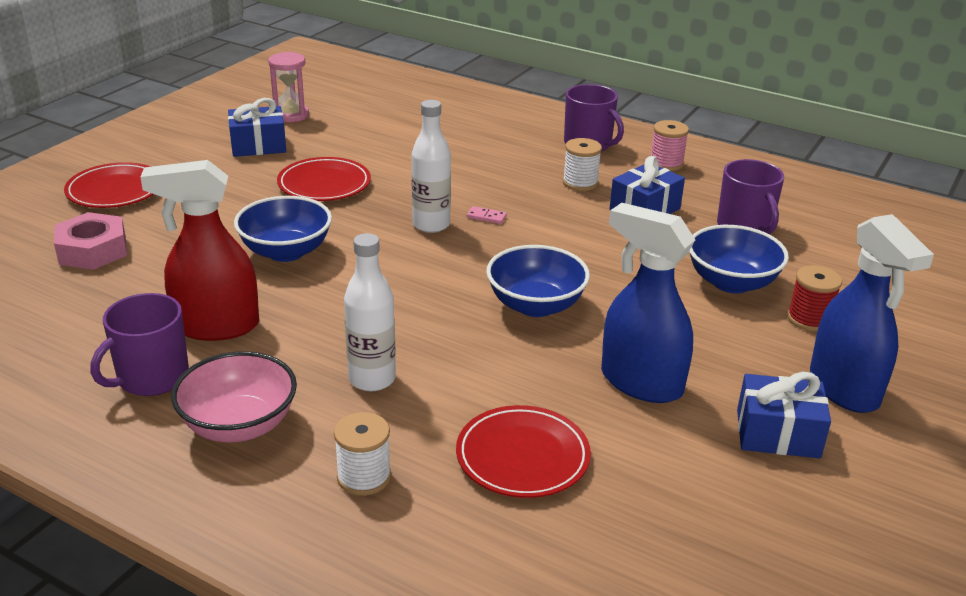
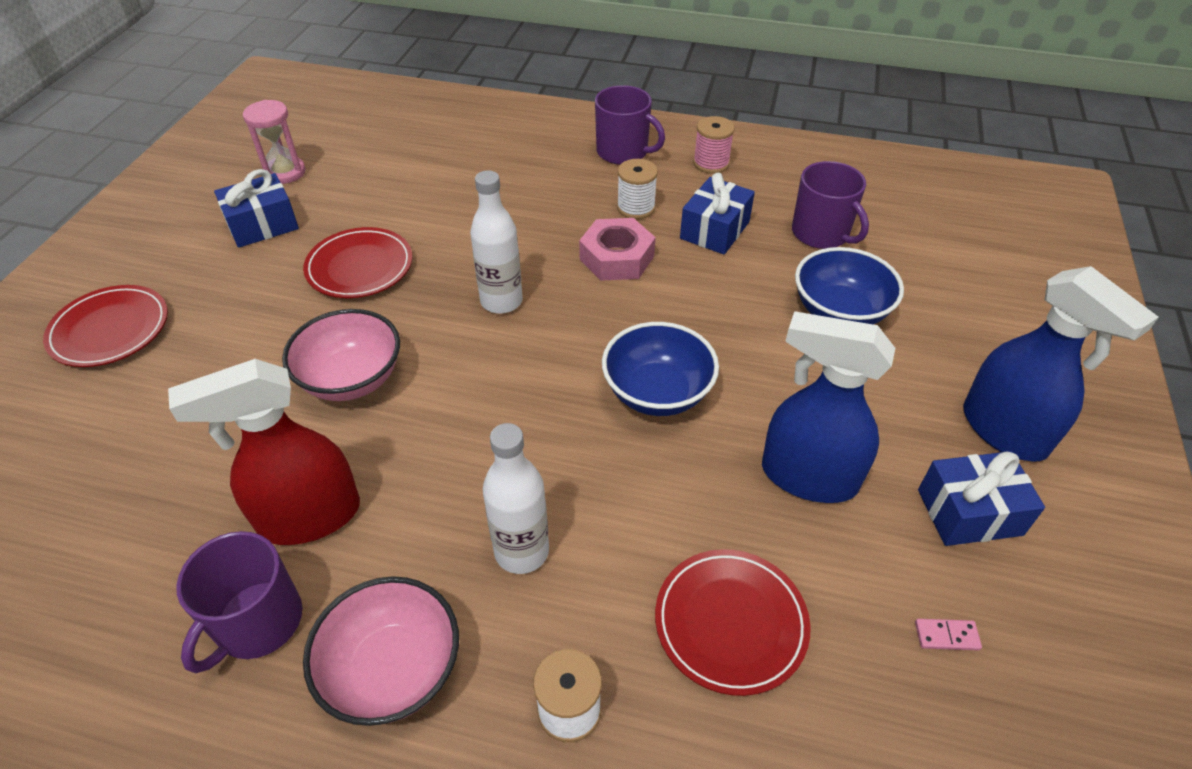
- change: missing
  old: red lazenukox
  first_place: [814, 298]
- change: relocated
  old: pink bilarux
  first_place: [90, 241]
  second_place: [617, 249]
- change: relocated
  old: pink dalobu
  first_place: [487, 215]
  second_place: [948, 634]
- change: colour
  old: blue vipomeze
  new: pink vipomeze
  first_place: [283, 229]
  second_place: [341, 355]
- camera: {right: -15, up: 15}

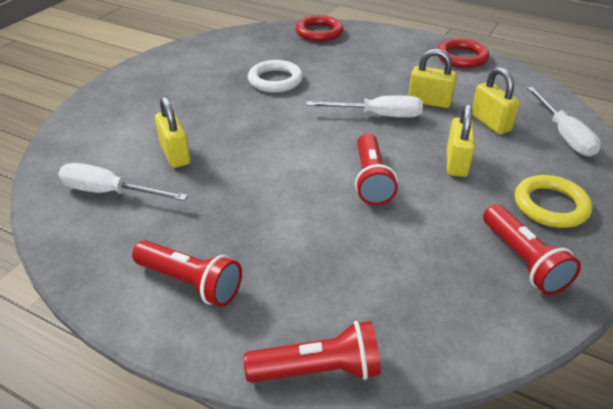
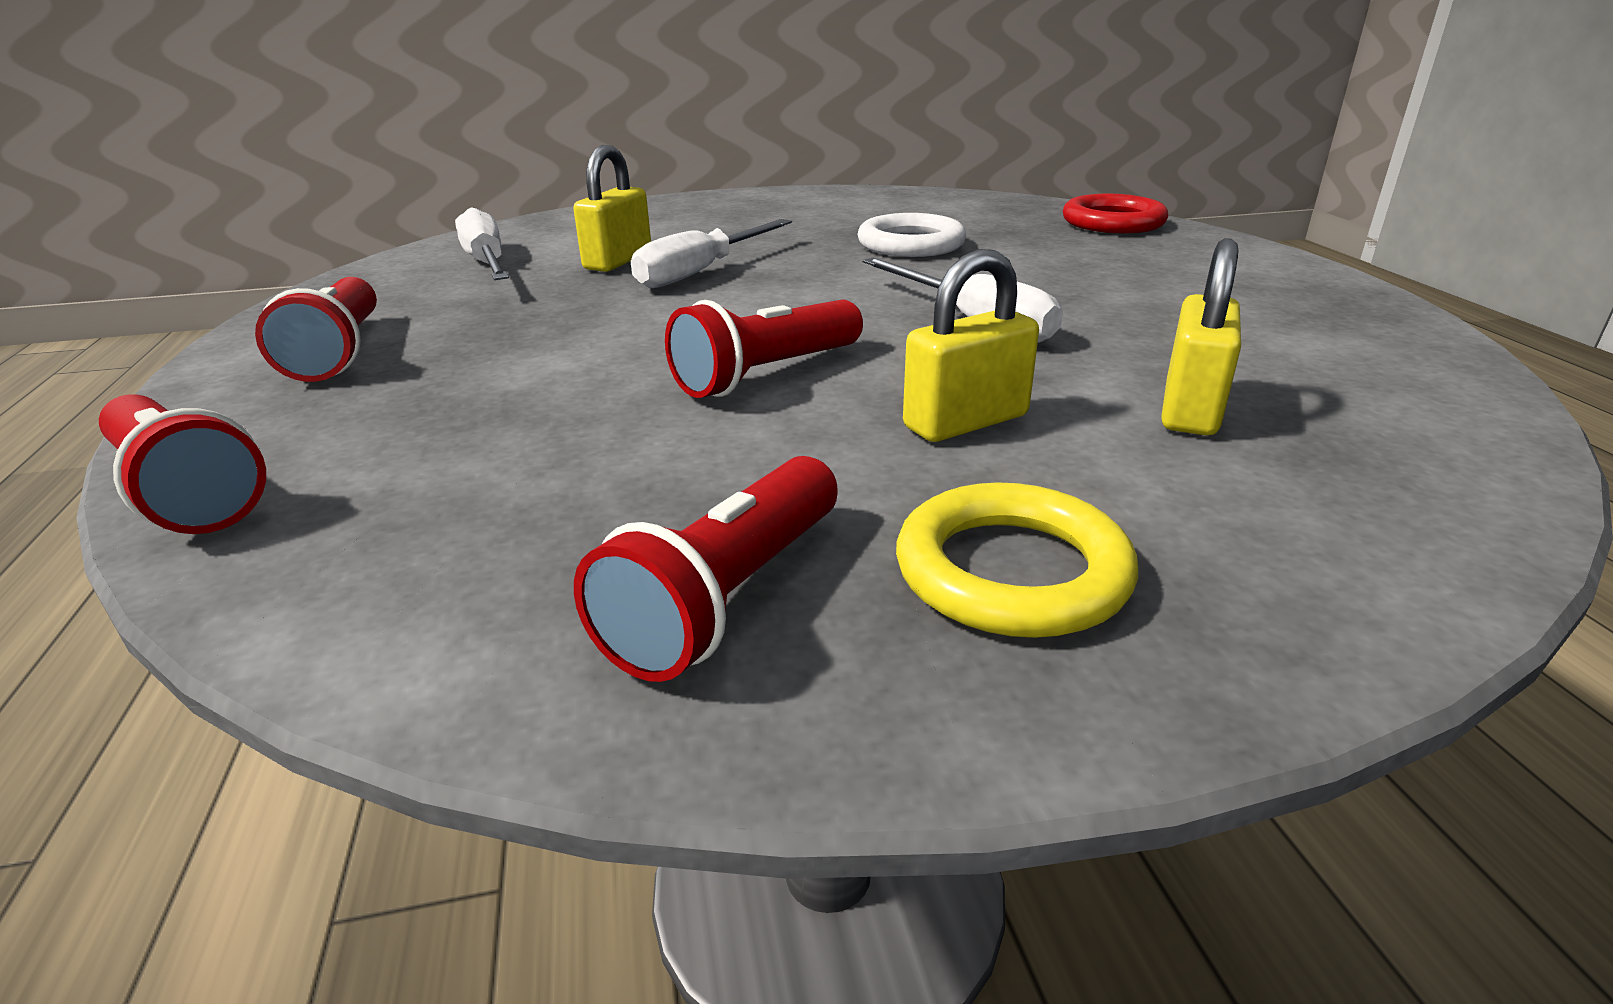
- change: missing
  old: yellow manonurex
  first_place: [432, 78]
- change: missing
  old: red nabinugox
  first_place: [463, 53]
- change: relocated
  old: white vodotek
  first_place: [564, 122]
  second_place: [711, 253]
- camera: {right: 50, up: -10}

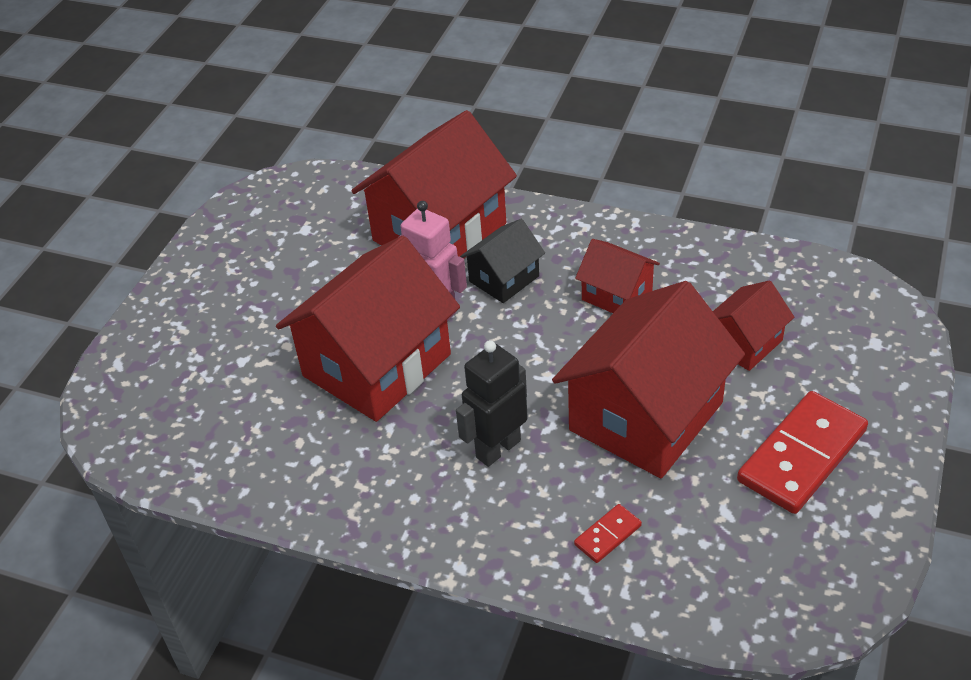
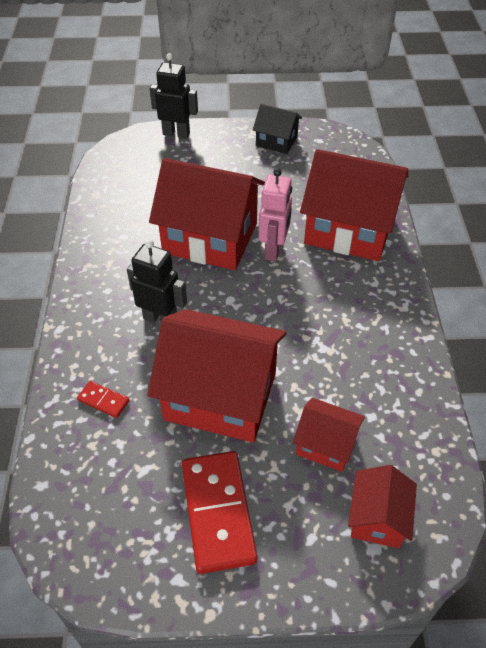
- change: appeared
  new: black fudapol
  second_place: [174, 96]
- change: relocated
  old: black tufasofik
  first_place: [502, 261]
  second_place: [277, 129]
- change: relocated
  old: red tufasofik
  first_place: [617, 276]
  second_place: [382, 506]
- change: spun
  old: red dalobu
  first_place: [802, 452]
  second_place: [219, 512]
  degrees: 60
- camera: {right: 65, up: 5}

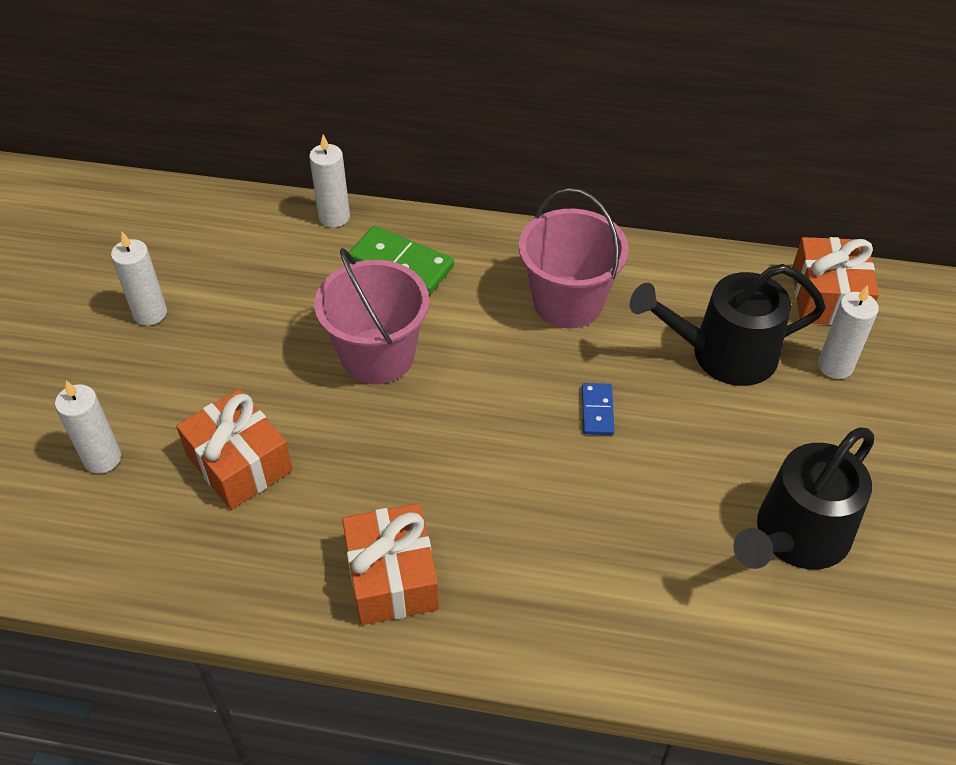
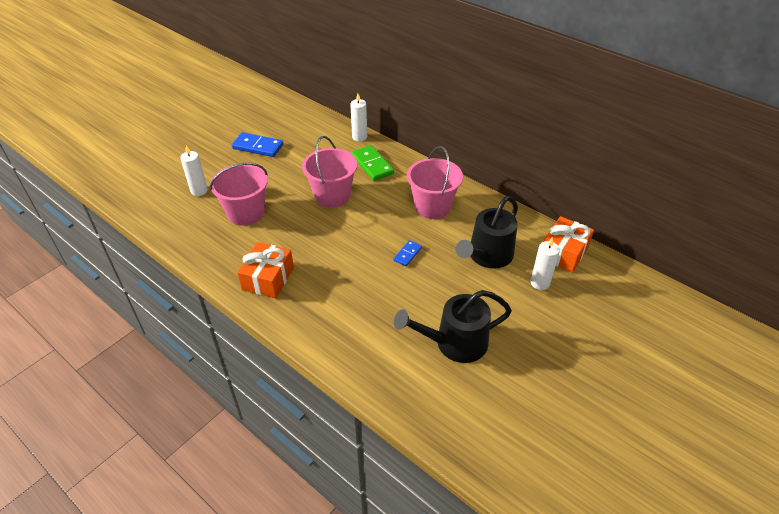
- change: exchanged
  old: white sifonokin
  new: blue dalobu
  first_place: [139, 279]
  second_place: [257, 144]
- change: exchanged
  old: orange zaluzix
  new: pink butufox
  first_place: [234, 449]
  second_place: [239, 194]
- change: spun
  old: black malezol
  first_place: [728, 325]
  second_place: [487, 232]
  degrees: -75
- camera: {right: 30, up: -5}

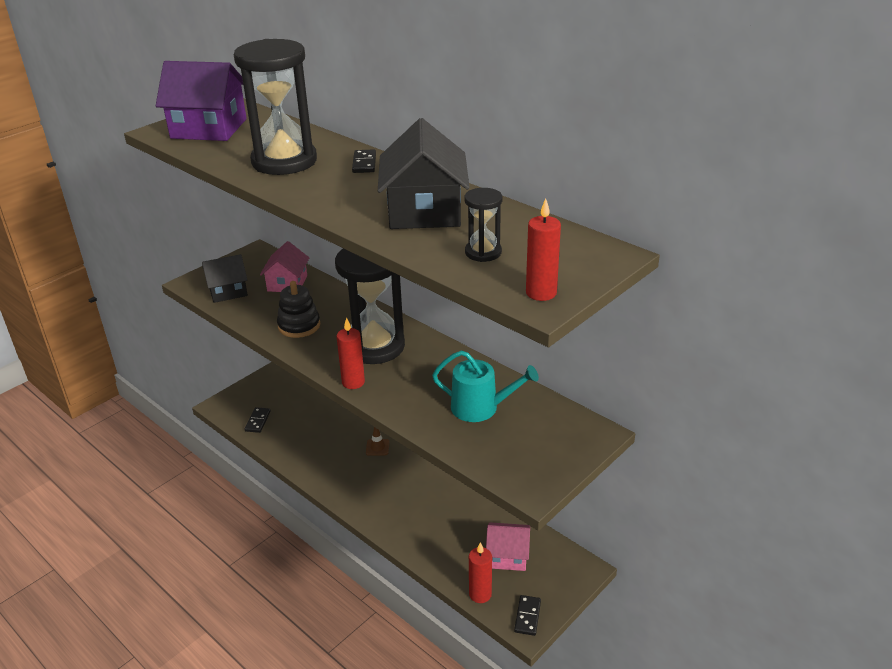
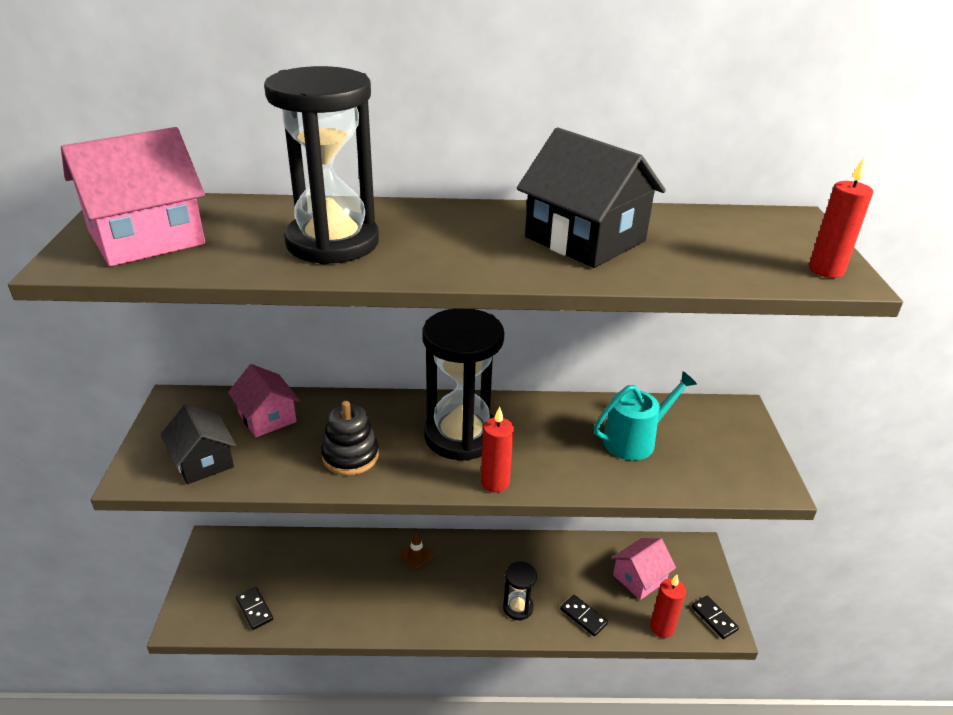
- change: relocated
  old: black dalobu
  first_place: [364, 161]
  second_place: [584, 615]
- change: relocated
  old: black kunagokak
  first_place: [483, 225]
  second_place: [520, 590]
- change: colour
  old: purple tufasofik
  new: pink tufasofik
  first_place: [201, 101]
  second_place: [133, 196]
- change: spun
  old: black tufasofik
  first_place: [225, 278]
  second_place: [198, 444]
  degrees: -60
- camera: {right: -45, up: 0}

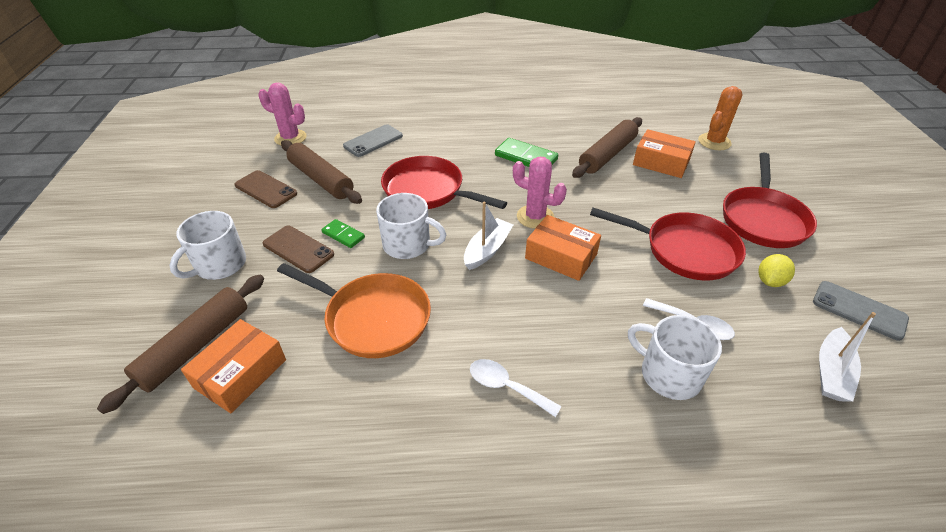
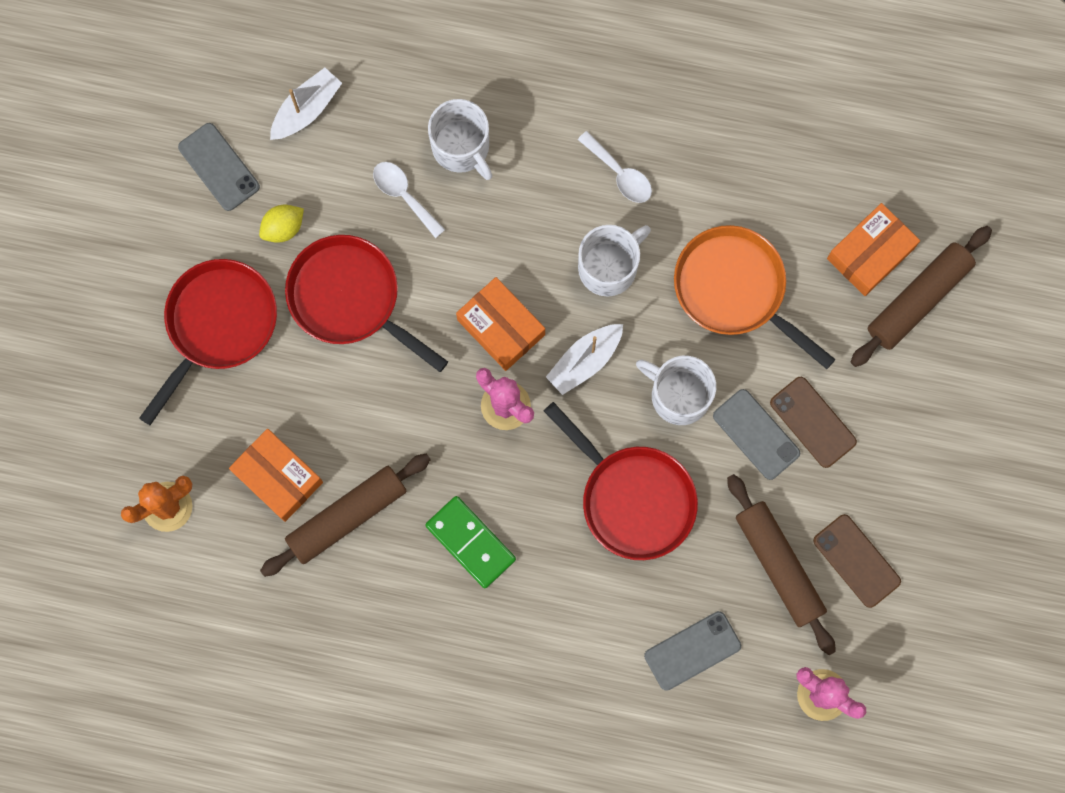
- change: relocated
  old: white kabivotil
  first_place: [207, 245]
  second_place: [614, 261]
- change: exchanged
  old: green dalobu
  new: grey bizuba
  first_place: [343, 233]
  second_place: [756, 434]
- camera: {right: -165, up: 35}

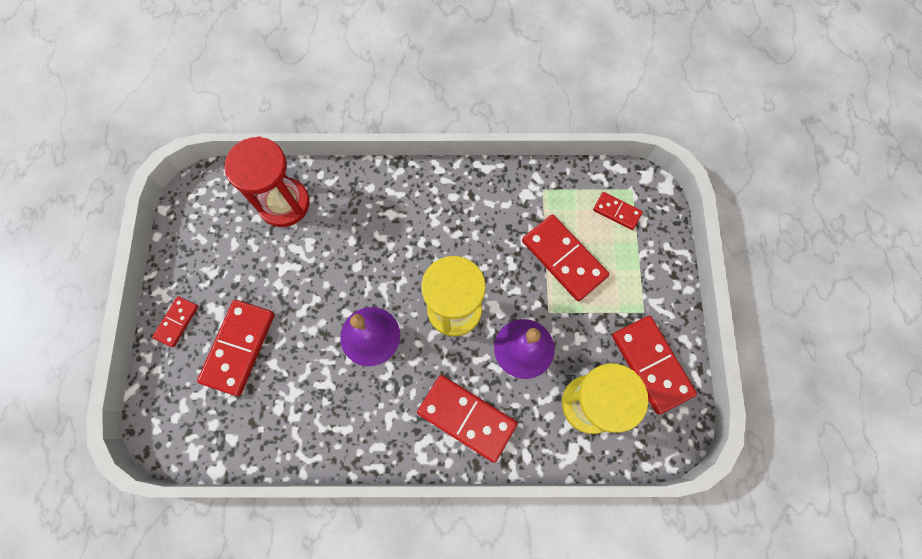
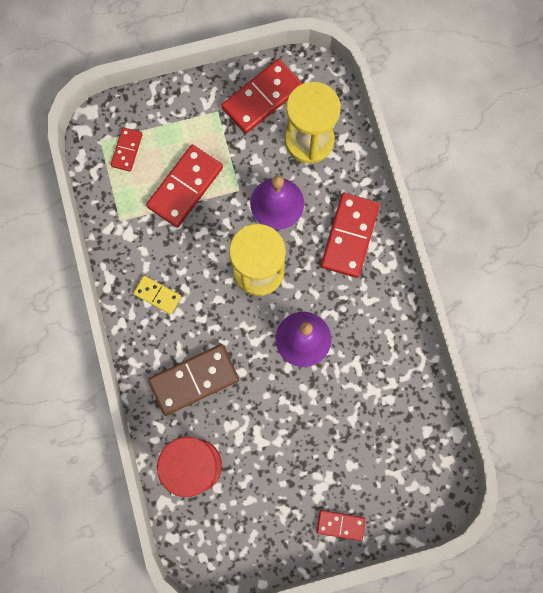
- change: missing
  old: red dalobu
  first_place: [236, 348]
- change: appeared
  new: yellow dalobu
  second_place: [157, 295]
- change: appeared
  new: brown dalobu
  second_place: [193, 380]
- camera: {right: -105, up: 5}

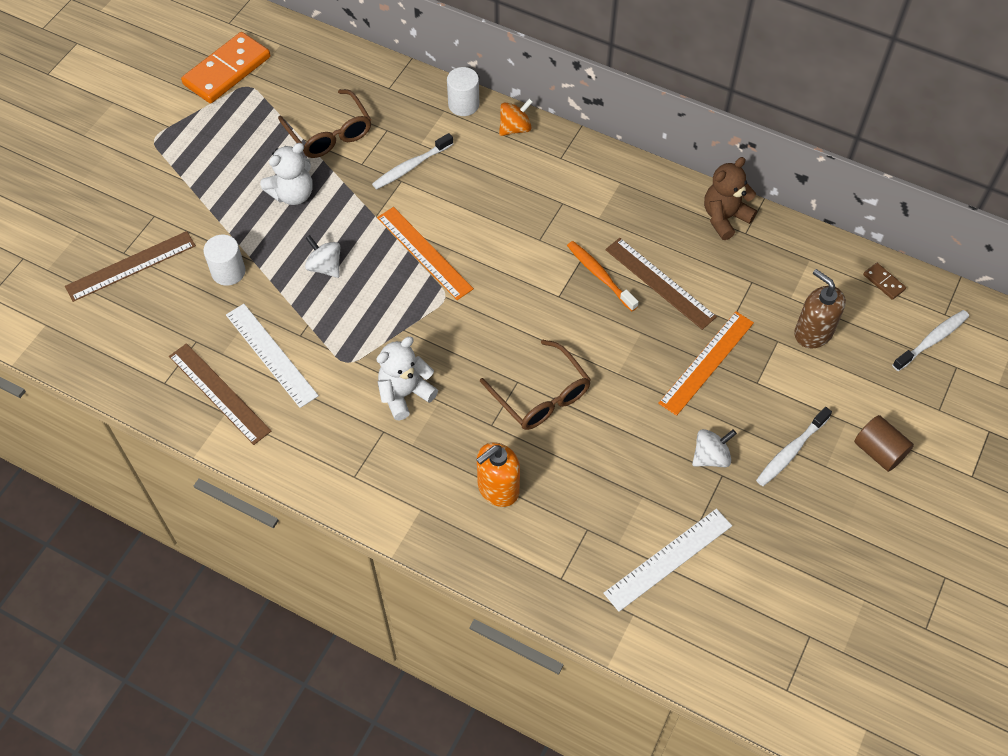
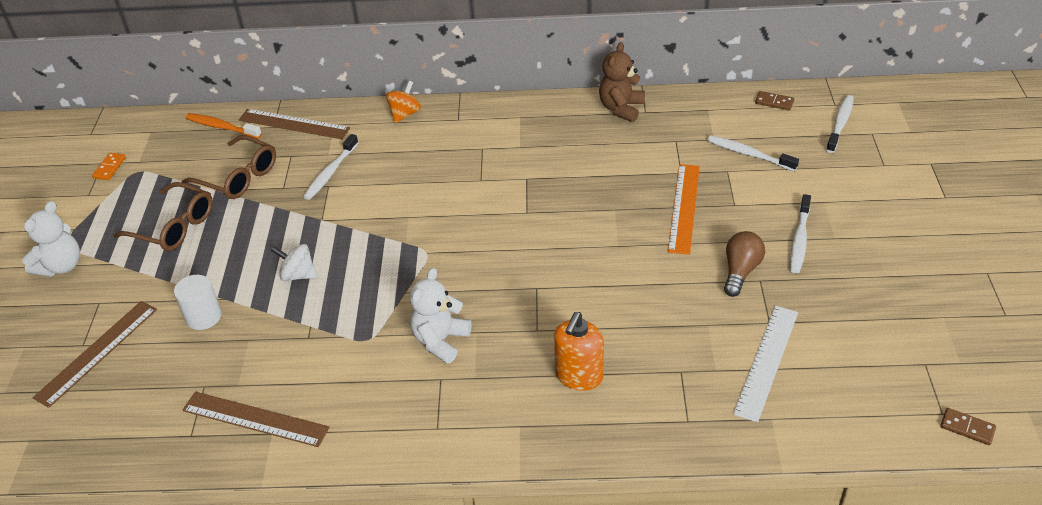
- change: missing
  old: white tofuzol
  first_place: [272, 356]
- change: missing
  old: orange tofuzol
  first_place: [425, 253]
- change: missing
  old: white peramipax
  first_place: [463, 91]
- change: missing
  old: brown peramipax
  first_place: [884, 443]
- change: appeared
  new: brown dalobu
  second_place: [968, 426]
- change: relocated
  old: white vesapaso
  first_place: [286, 174]
  second_place: [51, 239]
- change: relocated
  old: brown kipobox
  first_place: [535, 385]
  second_place: [163, 216]
- change: relocated
  old: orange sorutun
  first_place: [603, 276]
  second_place: [224, 126]
- change: relocated
  old: brown tofuzol
  first_place: [661, 284]
  second_place: [294, 124]
- change: exchanged
  old: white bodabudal
  new: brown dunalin
  first_place: [714, 448]
  second_place: [744, 264]
- change: exchanged
  old: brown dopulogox
  new: white sorutun
  first_place: [820, 308]
  second_place: [753, 153]
- change: size
  old: orange dalobu
  first_place: [225, 67]
  second_place: [109, 166]
  factor: 0.43
- camera: {right: -25, up: -15}

